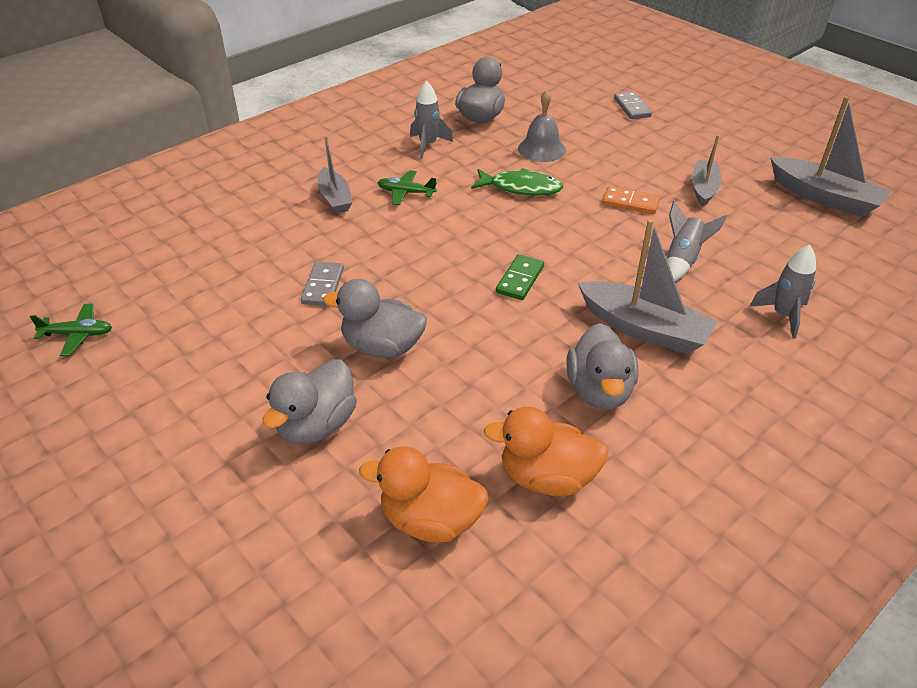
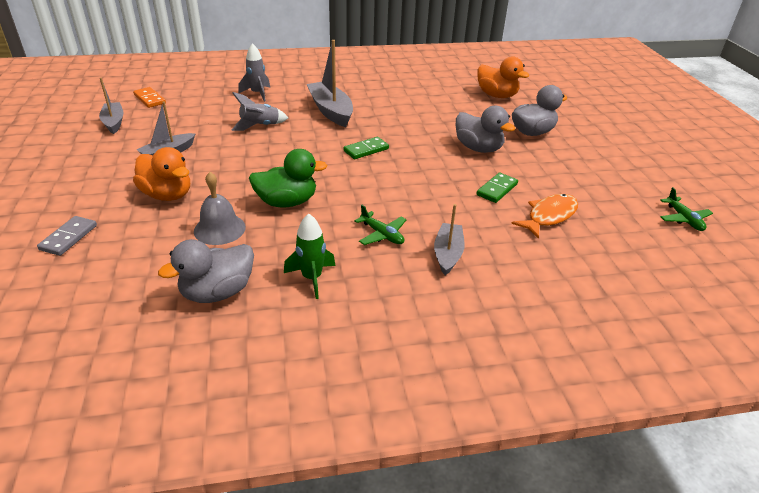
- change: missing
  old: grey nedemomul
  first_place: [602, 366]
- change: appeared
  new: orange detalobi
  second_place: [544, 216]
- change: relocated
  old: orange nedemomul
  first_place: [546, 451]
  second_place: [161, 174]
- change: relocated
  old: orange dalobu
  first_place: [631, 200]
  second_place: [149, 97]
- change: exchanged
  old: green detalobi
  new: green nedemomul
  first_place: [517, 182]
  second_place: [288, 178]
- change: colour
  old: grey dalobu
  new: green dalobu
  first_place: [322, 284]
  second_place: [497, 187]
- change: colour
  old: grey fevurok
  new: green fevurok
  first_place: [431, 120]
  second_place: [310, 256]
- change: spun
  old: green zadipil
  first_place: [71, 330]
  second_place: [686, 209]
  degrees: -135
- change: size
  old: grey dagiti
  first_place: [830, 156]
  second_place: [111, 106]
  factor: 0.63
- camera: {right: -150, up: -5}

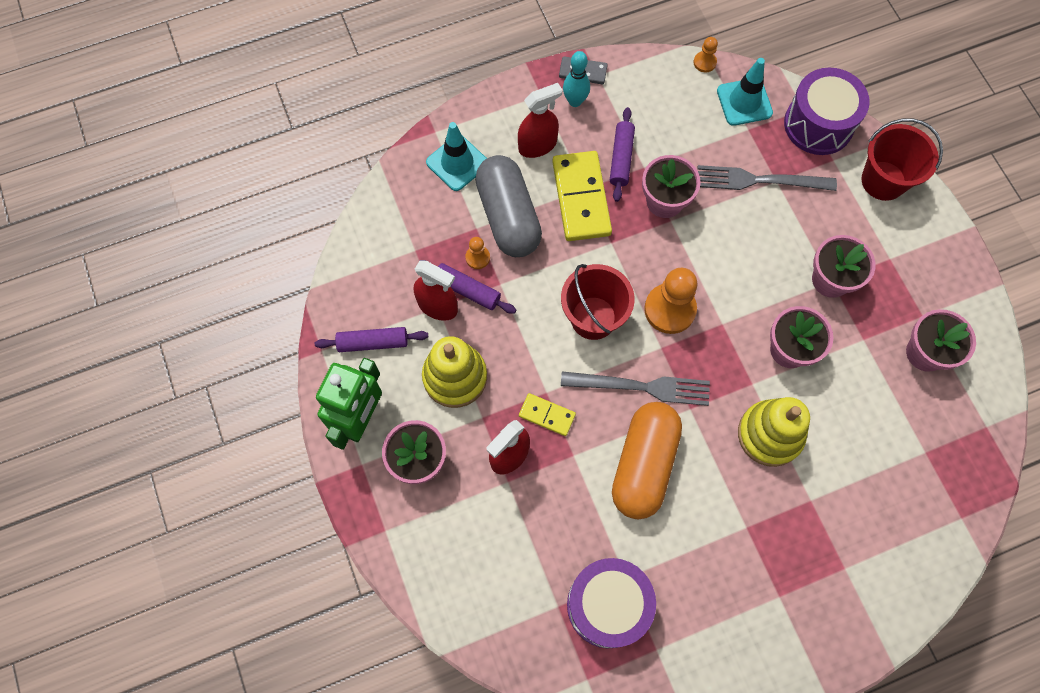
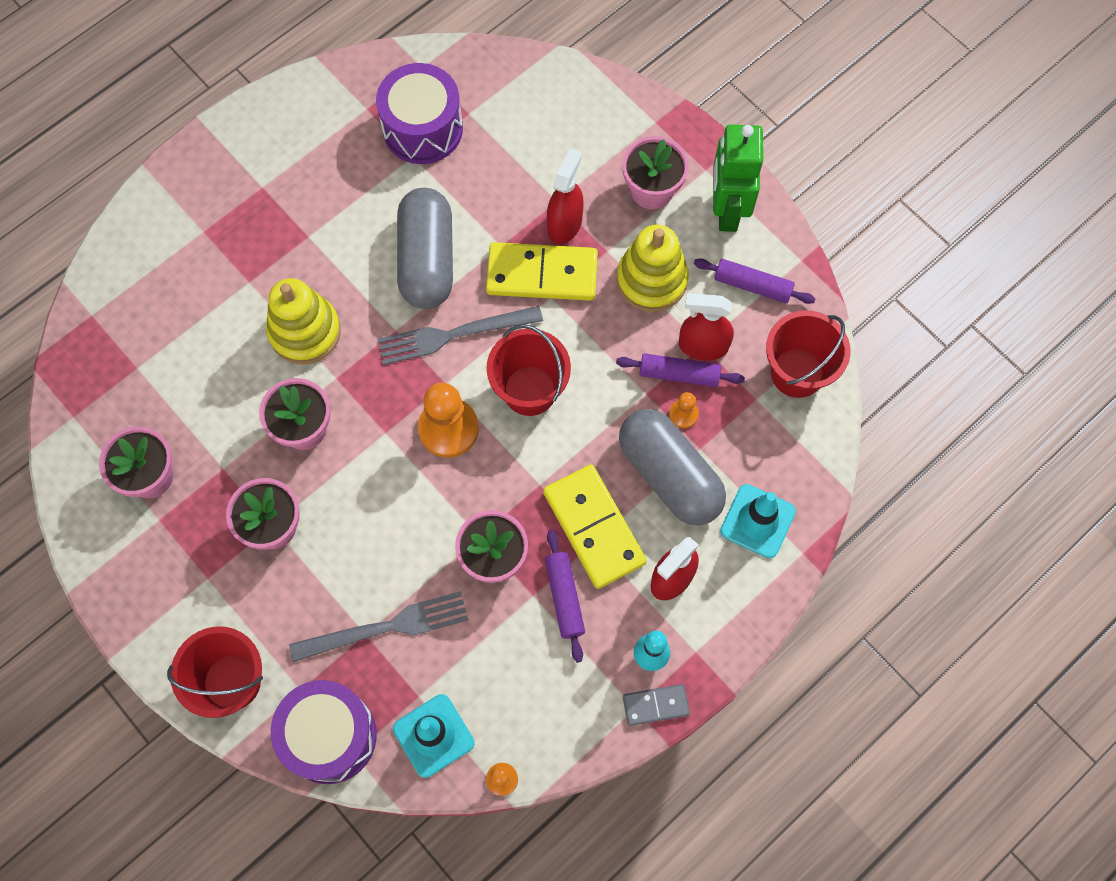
- change: appeared
  new: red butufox
  second_place: [808, 354]
- change: colour
  old: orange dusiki
  new: grey dusiki
  first_place: [647, 460]
  second_place: [425, 248]
- change: spun
  old: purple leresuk
  first_place: [371, 339]
  second_place: [755, 281]
  degrees: 45
- change: size
  old: yellow dalobu
  first_place: [547, 414]
  second_place: [542, 271]
  factor: 1.91
- camera: {right: 160, up: 0}

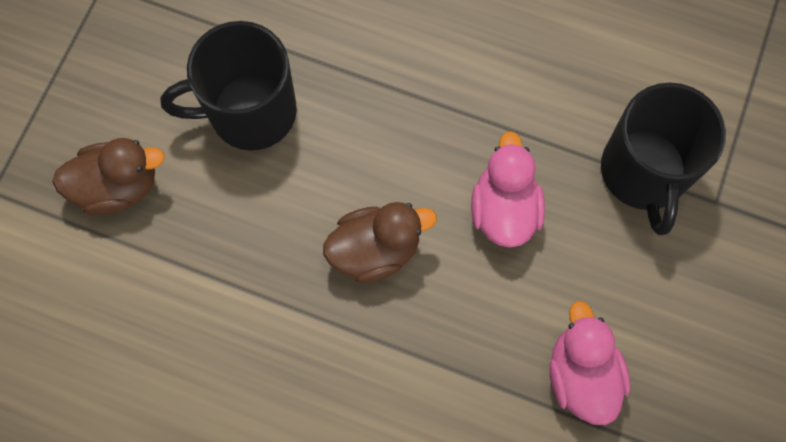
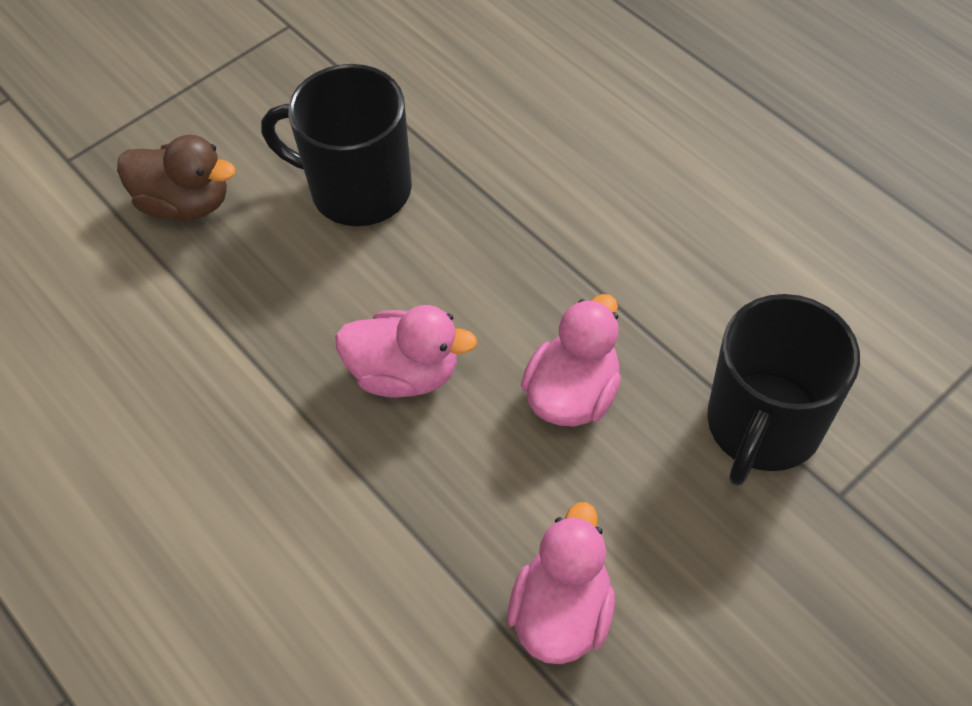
- change: colour
  old: brown nedemomul
  new: pink nedemomul
  first_place: [380, 242]
  second_place: [406, 351]
- camera: {right: 30, up: -15}

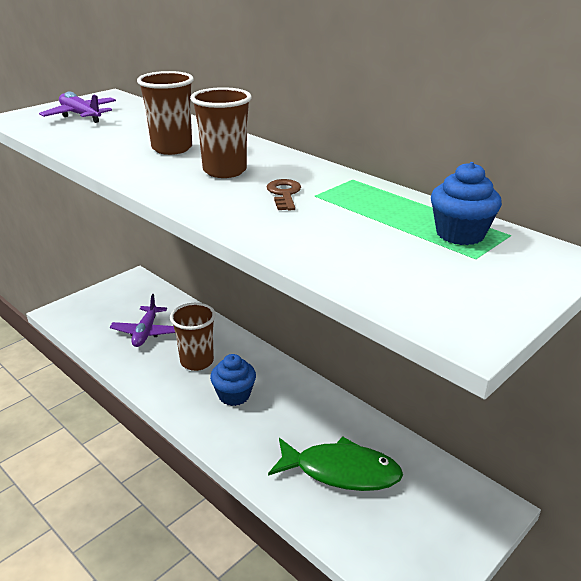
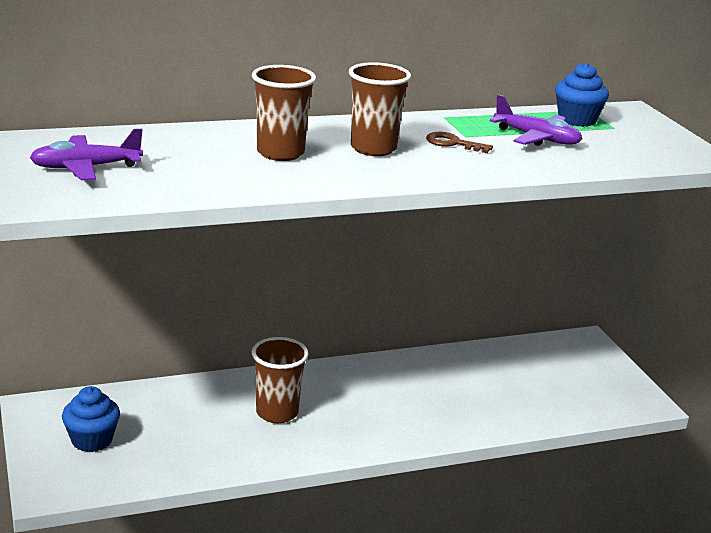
- change: missing
  old: green detalobi
  first_place: [335, 464]
- change: relocated
  old: purple zadipil
  first_place: [142, 320]
  second_place: [536, 120]
- change: relocated
  old: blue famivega
  first_place: [233, 380]
  second_place: [91, 419]
- camera: {right: -65, up: -5}

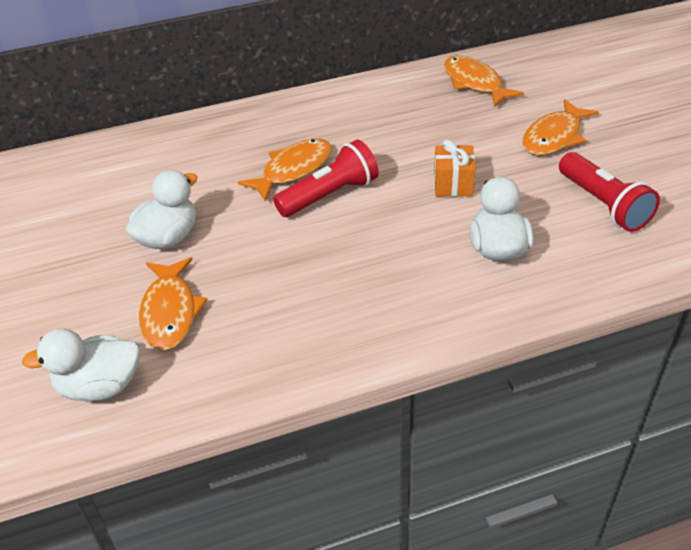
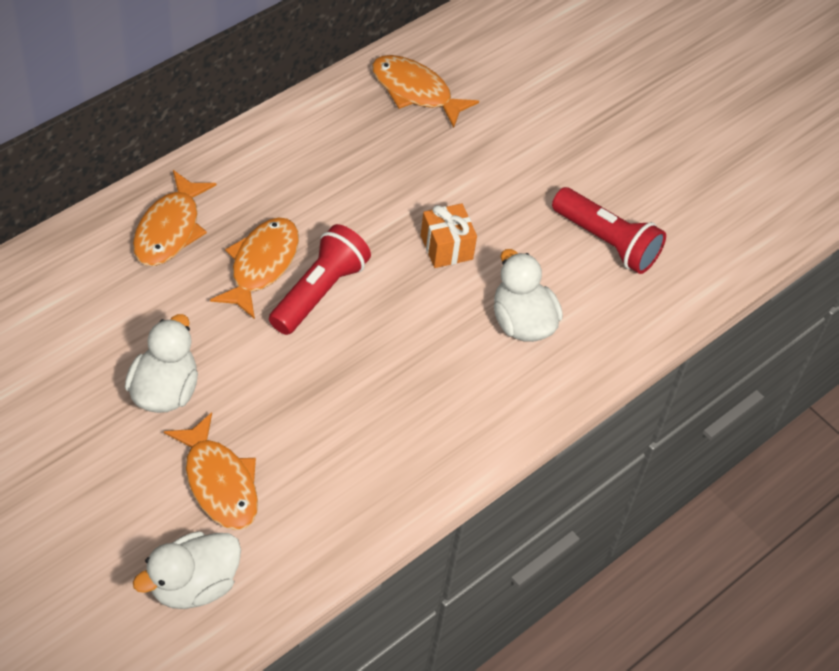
- change: relocated
  old: orange detalobi
  first_place: [560, 127]
  second_place: [175, 218]
- camera: {right: -30, up: 10}

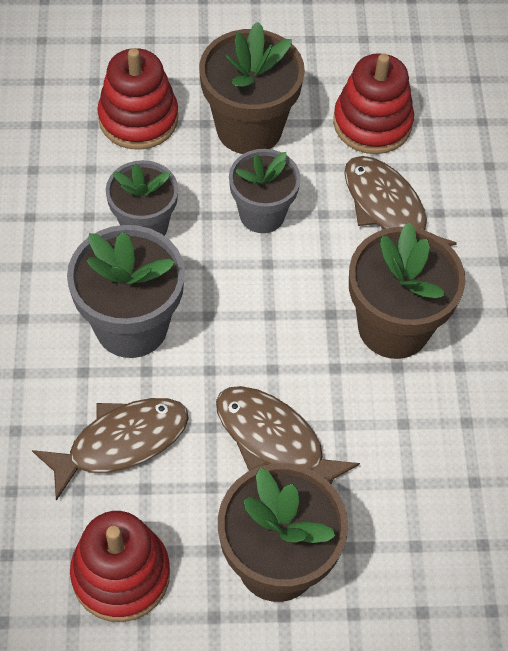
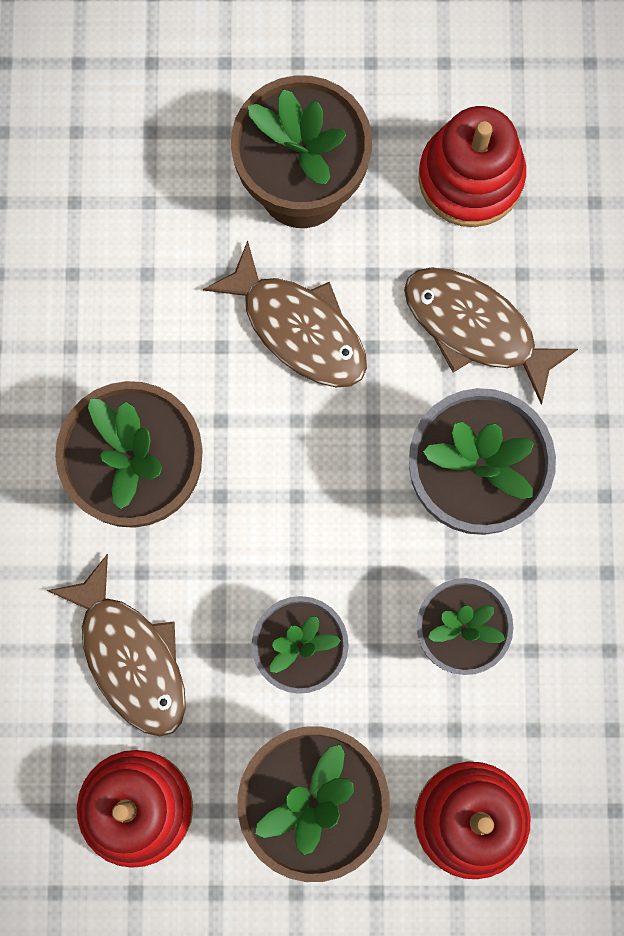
- change: spun
  old: brown detalobi
  first_place: [110, 449]
  second_place: [491, 336]
  degrees: 60
- camera: {right: -175, up: 20}

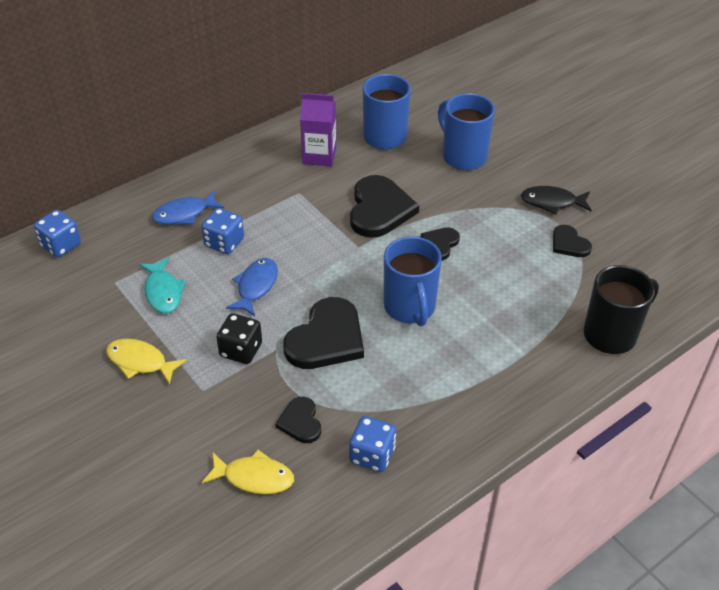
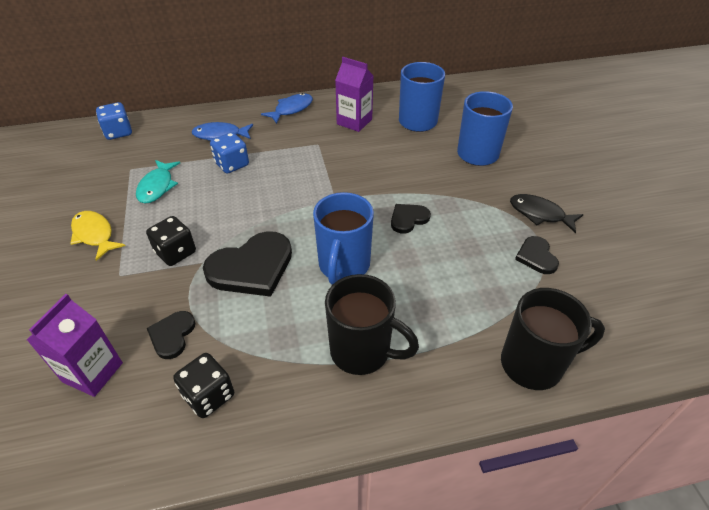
- change: missing
  old: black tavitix
  first_place: [384, 206]
- change: appeared
  new: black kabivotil
  second_place: [372, 324]
- change: relocated
  old: blue detalobi
  first_place: [252, 287]
  second_place: [287, 108]
- change: exchanged
  old: yellow detalobi
  new: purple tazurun
  first_place: [248, 472]
  second_place: [75, 345]
- change: colour
  old: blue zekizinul
  new: black zekizinul
  first_place: [372, 444]
  second_place: [203, 385]
- camera: {right: 25, up: 0}

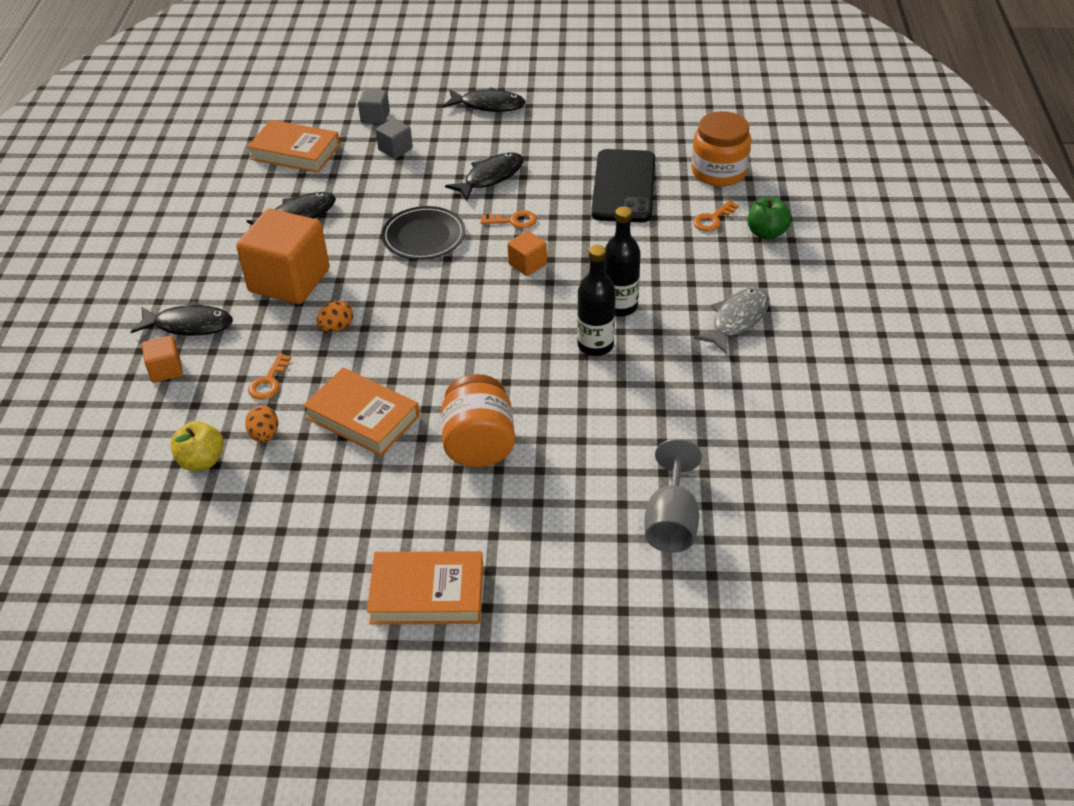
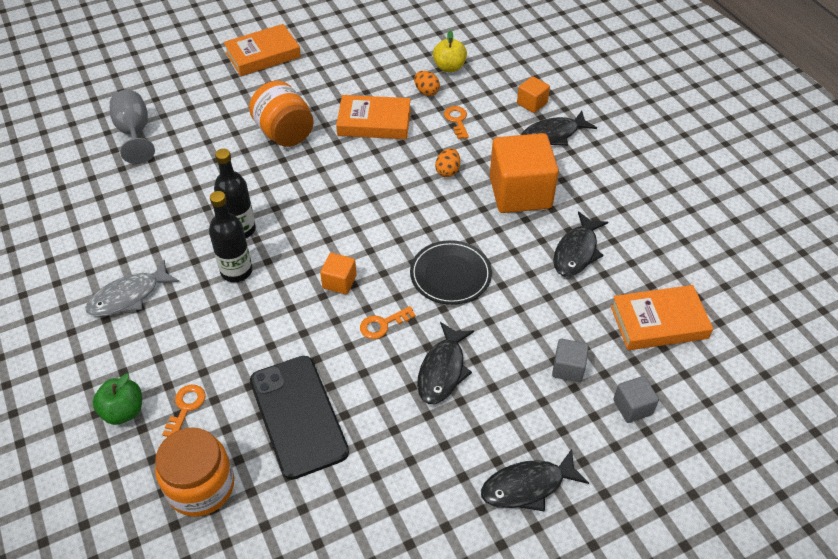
- change: spun
  old: grey detalobi
  first_place: [732, 321]
  second_place: [132, 288]
  degrees: 45
- camera: {right: 150, up: 5}

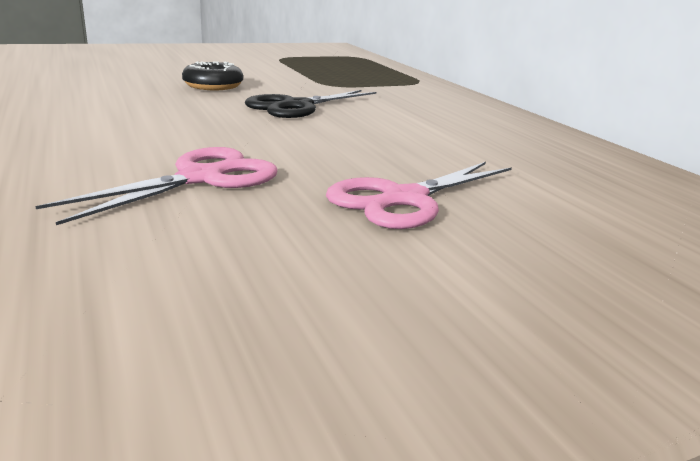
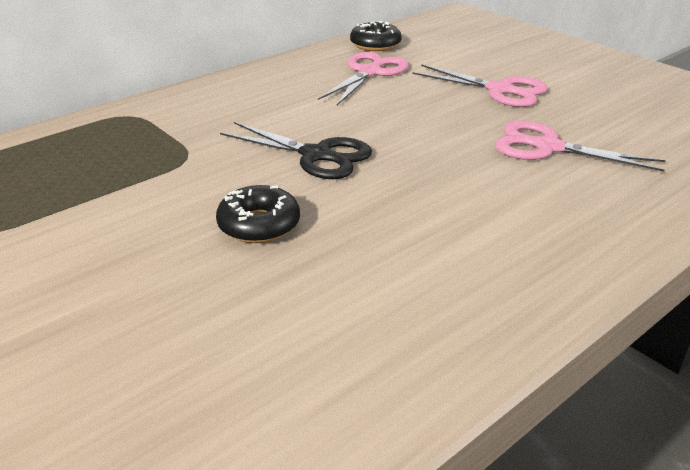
- change: appeared
  new: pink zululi
  second_place: [363, 78]
- change: appeared
  new: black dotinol
  second_place: [376, 36]
- camera: {right: -105, up: 10}

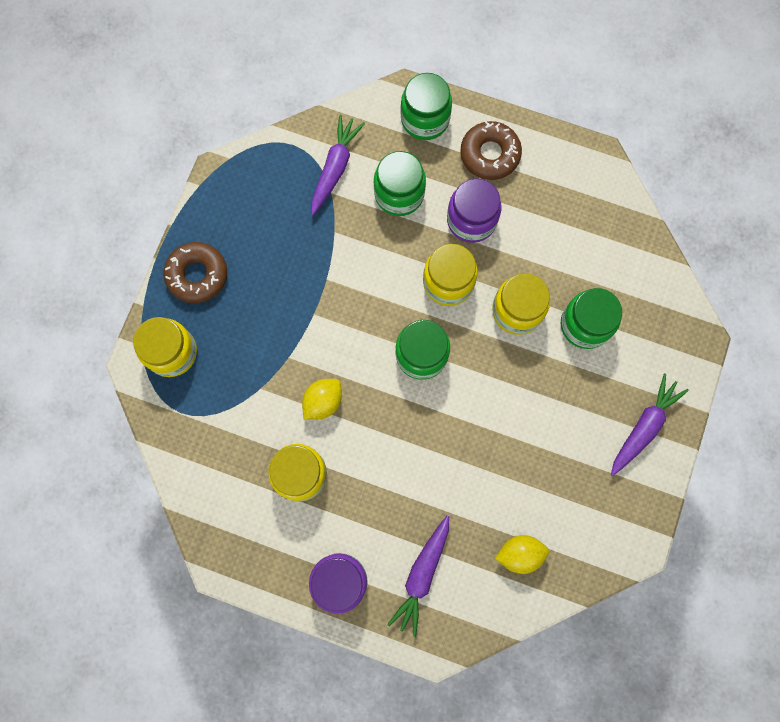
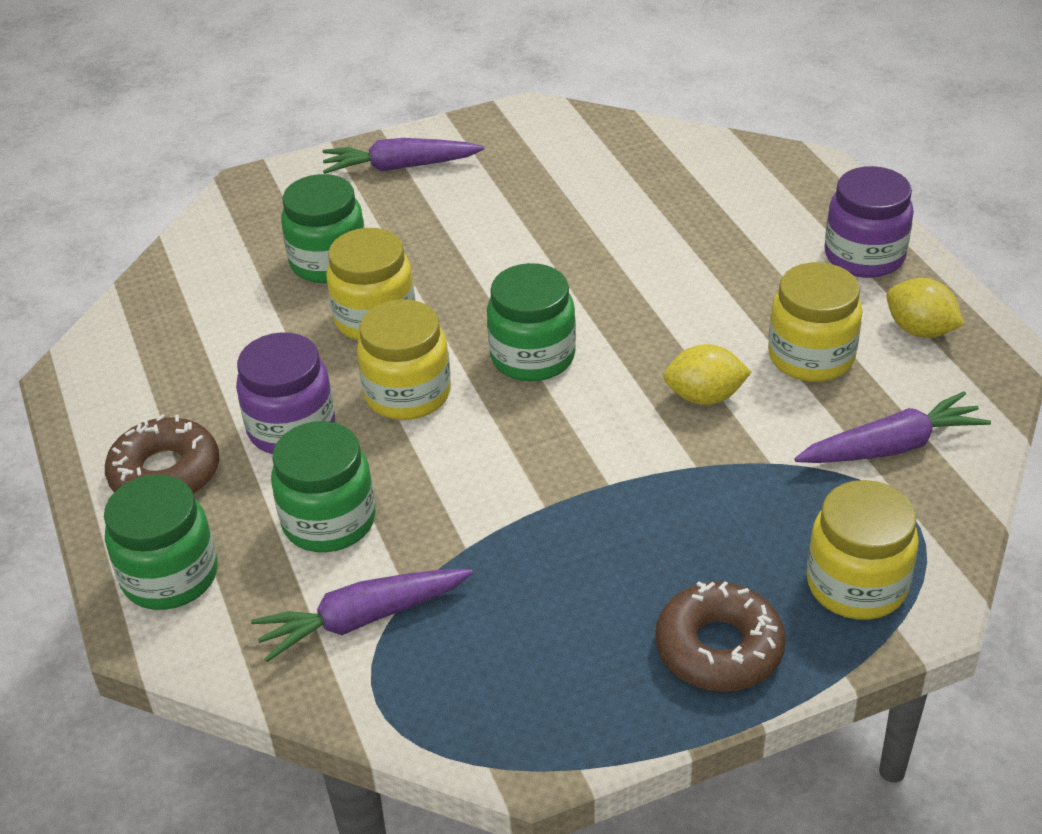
- change: relocated
  old: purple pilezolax
  first_place: [418, 576]
  second_place: [892, 427]
- change: relocated
  old: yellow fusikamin
  first_place: [522, 554]
  second_place: [925, 308]
- camera: {right: -130, up: -35}

